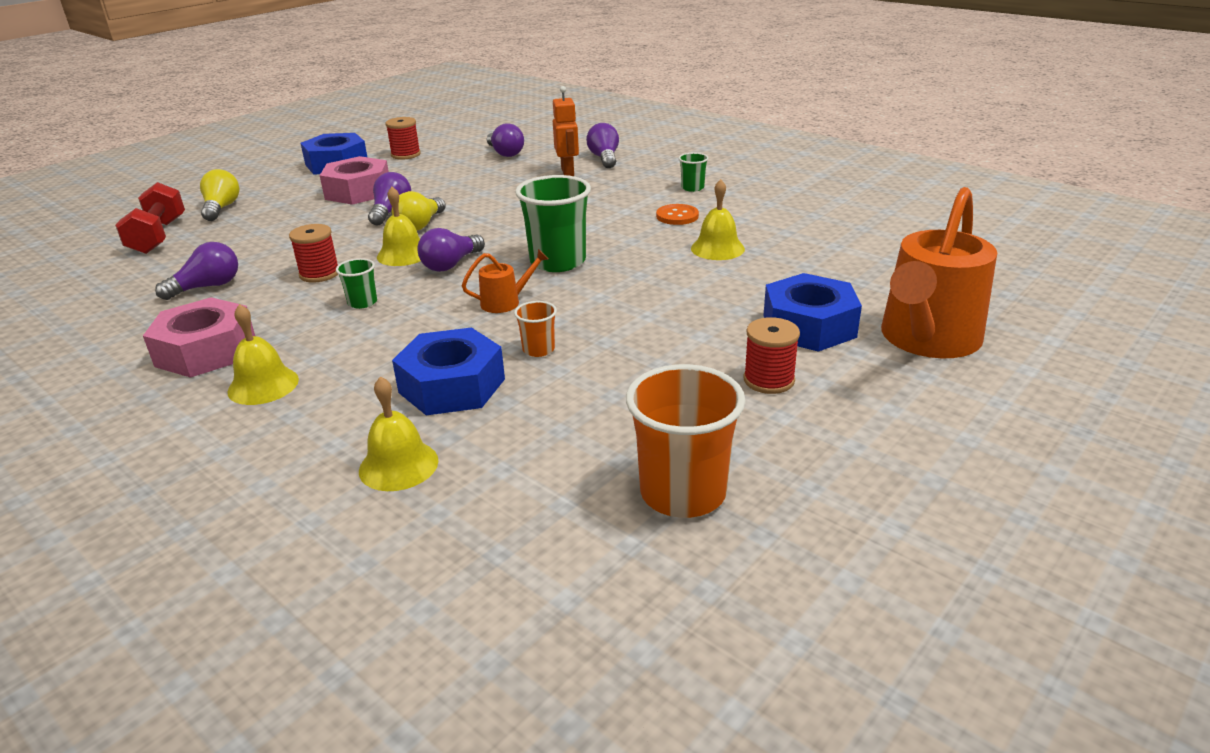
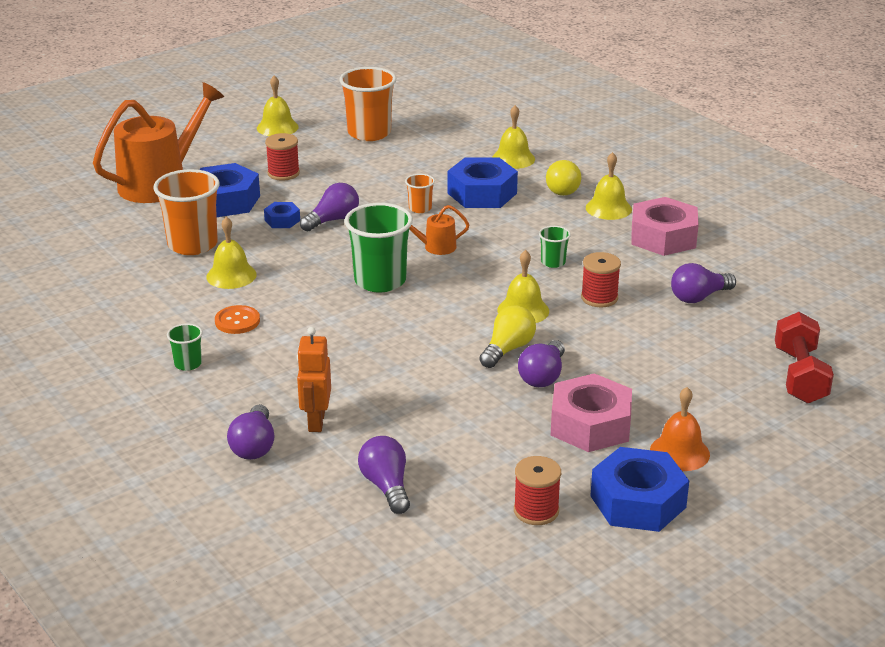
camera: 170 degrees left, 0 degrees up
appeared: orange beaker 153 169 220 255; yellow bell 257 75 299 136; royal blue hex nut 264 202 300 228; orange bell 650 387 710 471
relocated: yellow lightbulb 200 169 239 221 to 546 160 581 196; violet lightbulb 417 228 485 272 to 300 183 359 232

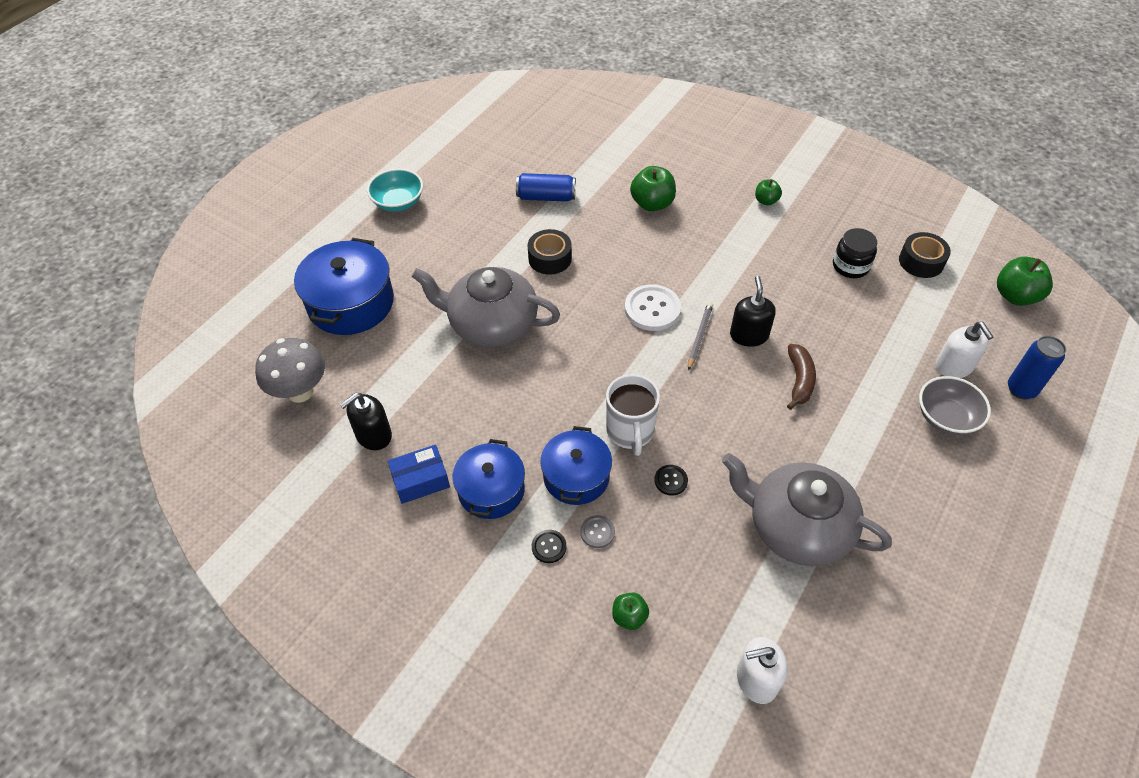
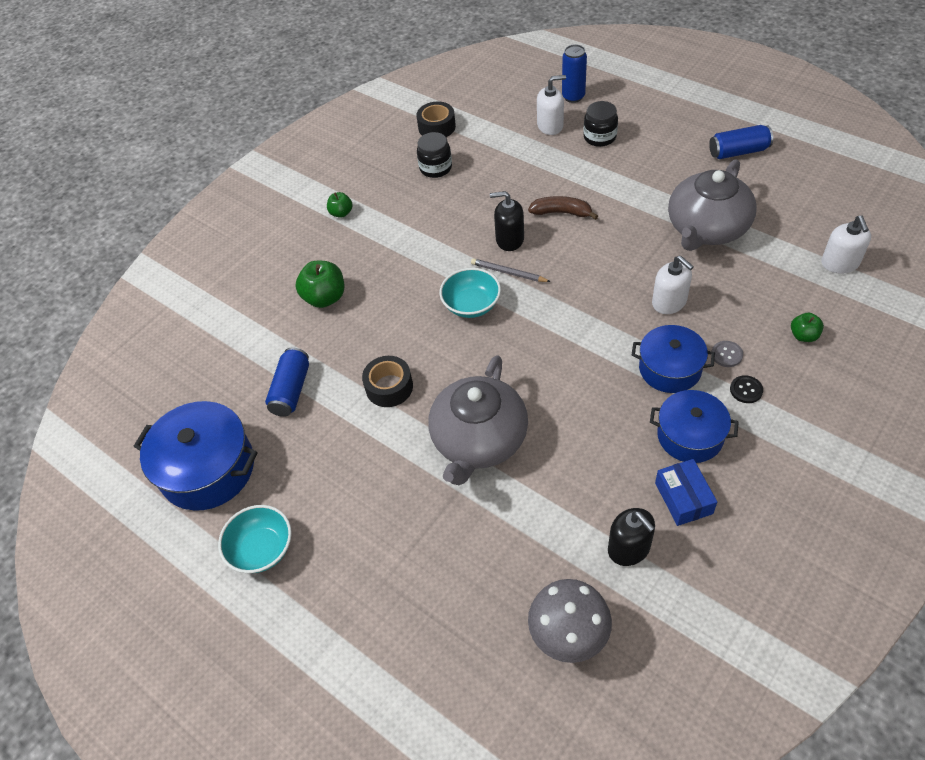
camera: 80 degrees left, 0 degrees up
missing: white coffee mug 606 374 660 456; emerald toy apple 997 257 1053 306
appeared: royal blue tin 709 125 773 159
relocated: royal blue cooking pot 294 238 394 335 to 134 401 258 511
exchanged: white sewing button 625 284 681 331 to teal serving bowl 440 268 501 318; black sewing button 654 465 688 496 to white soap pump 652 256 694 314; ash-grey serving bowl 919 376 991 435 to black jam jar 583 101 618 147

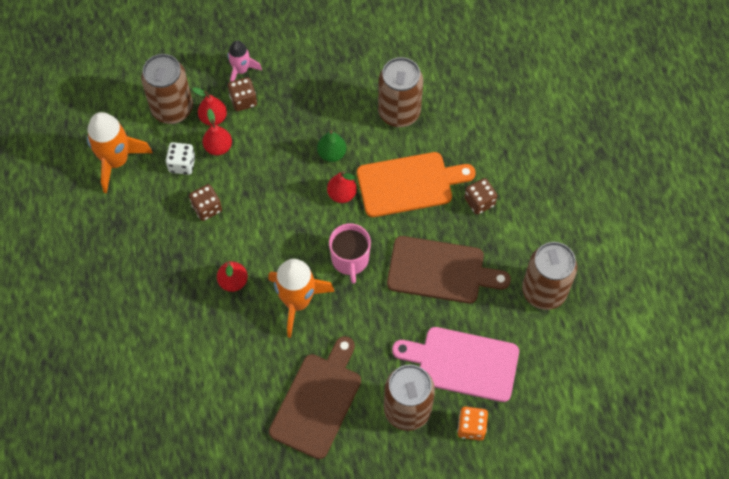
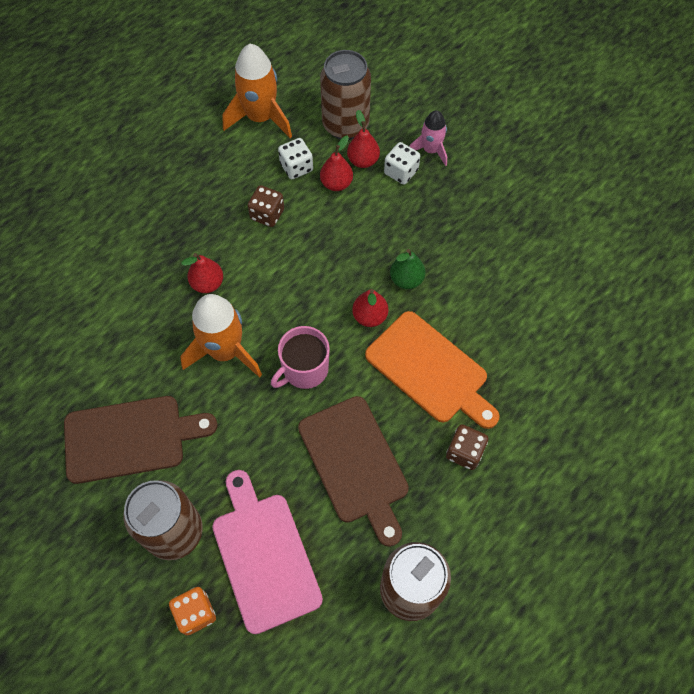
camera: 55 degrees right, 0 degrees up
missing: dark brown tin 378 57 423 127
colour: dark brown die 228 77 257 111 to white die 384 142 420 185

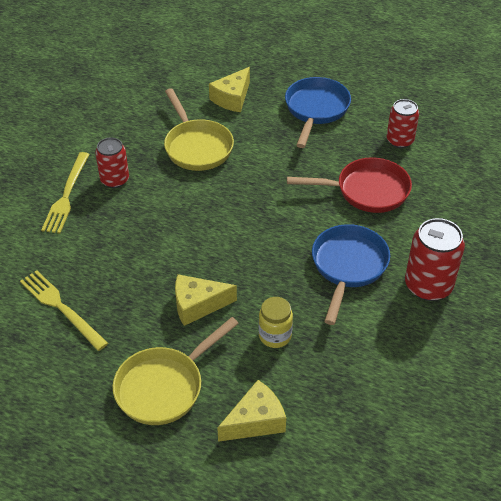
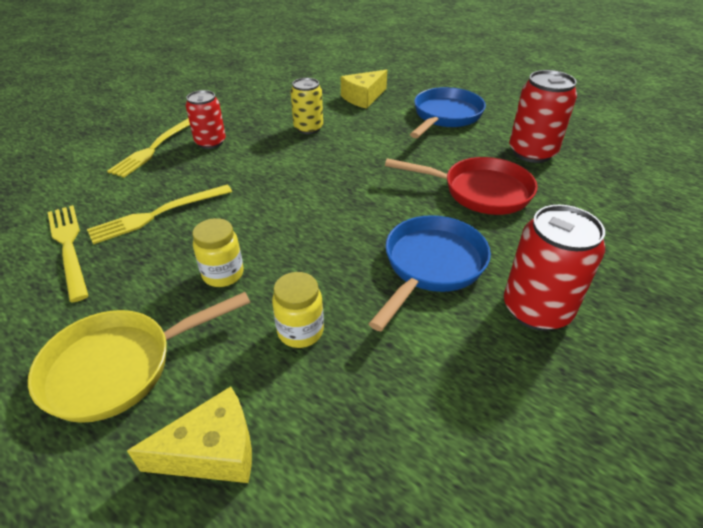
camera: 15 degrees right, 5 degrees down
appeared: yellow table fork 87 185 232 244
exchanged: yellow skillet 164 88 234 171 to yellow tin 290 78 323 134; yellow cheese 175 274 237 326 to yellow jam jar 193 218 244 287
size: crimson tin 387 99 419 148 = 509 70 577 163 x1.51

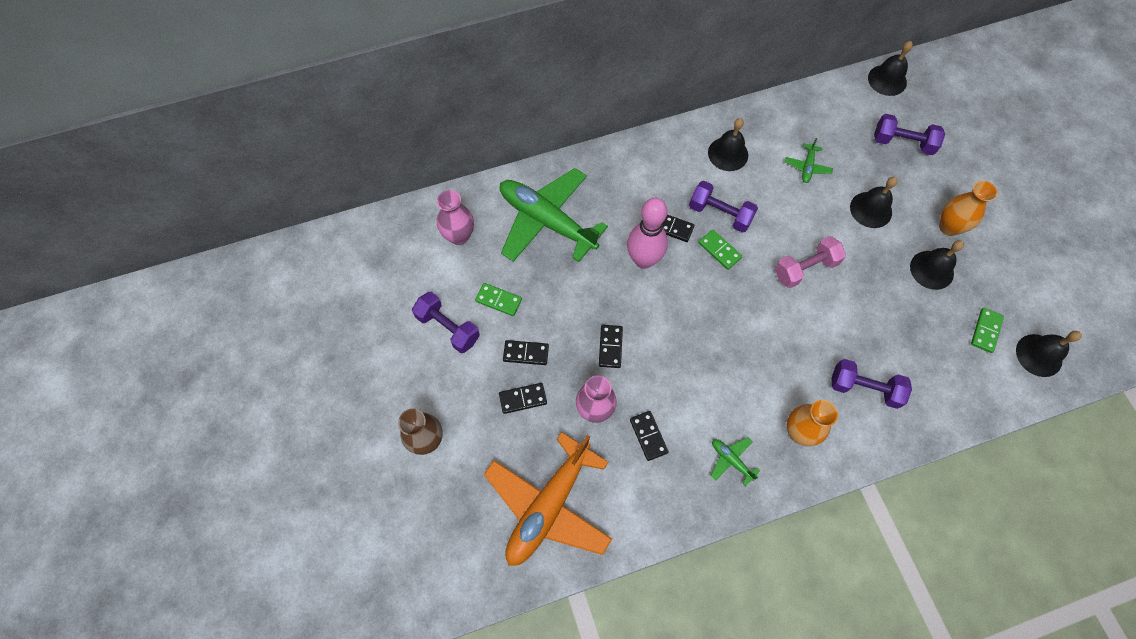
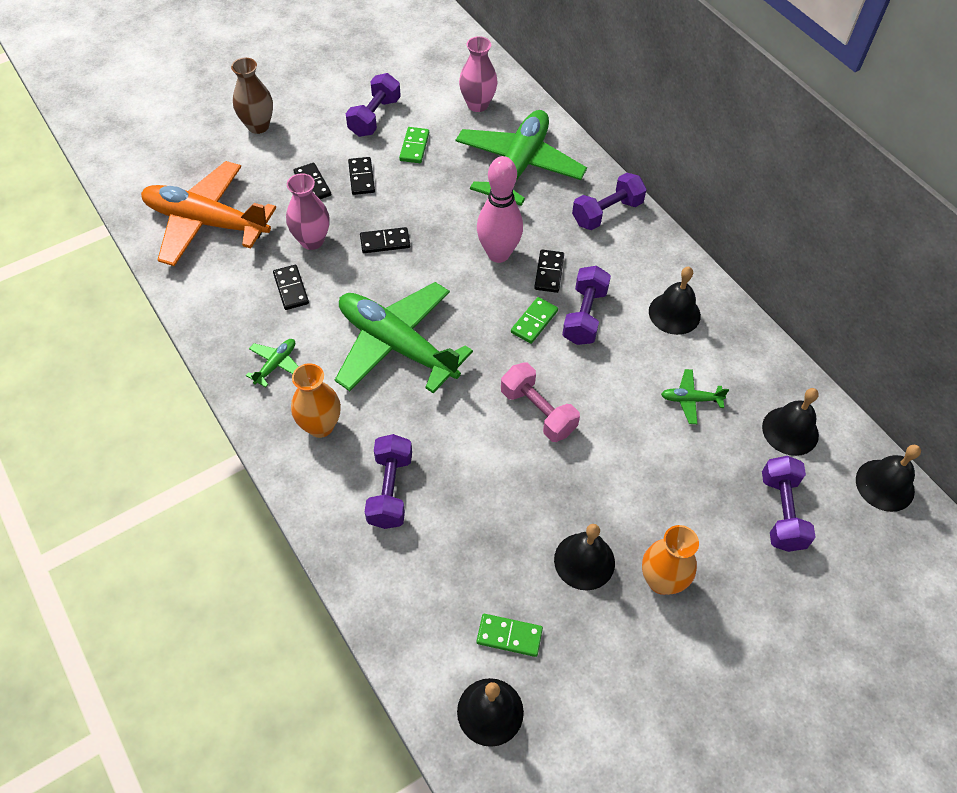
camera: 75 degrees right, 10 degrees down
appeared: emerald plane 335 282 473 393; violet free weight 572 173 647 230
relocated: black bell 850 177 898 228 to 762 388 819 456
spun: black domino tile 630 411 668 461 = 273 265 309 310 75 degrees counterclockwise

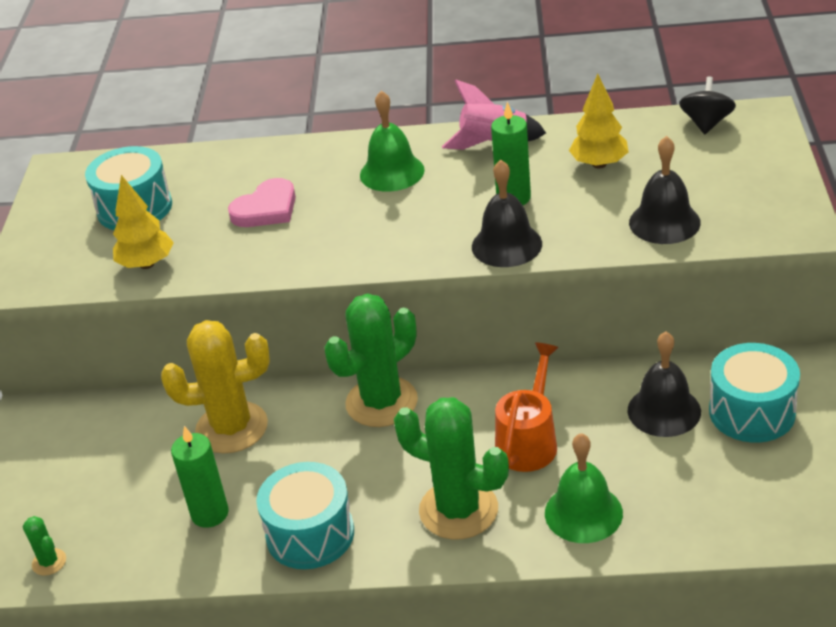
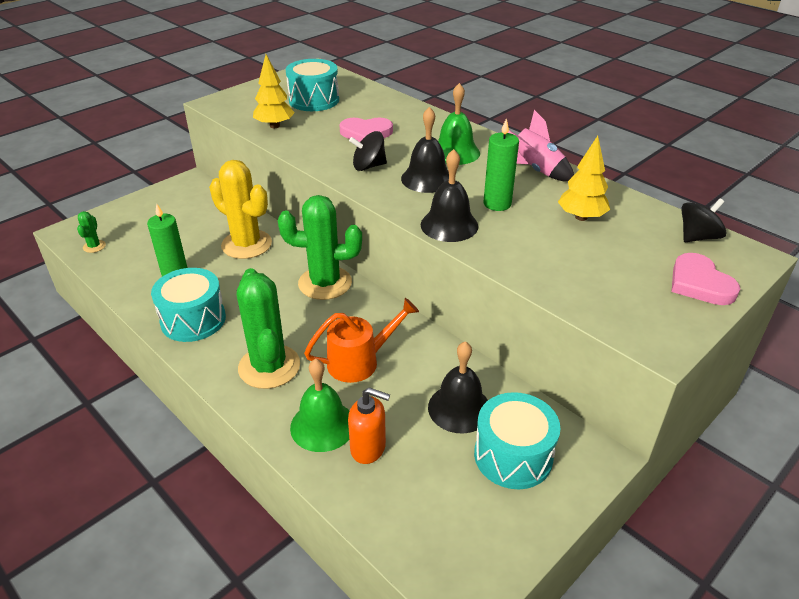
camera: 40 degrees right, 0 degrees up
appeared: orange soap pump 348 387 390 464; black toy top 349 131 387 171; pink love heart 671 253 740 305
relocated: black bell 629 136 701 244 to 401 107 449 193

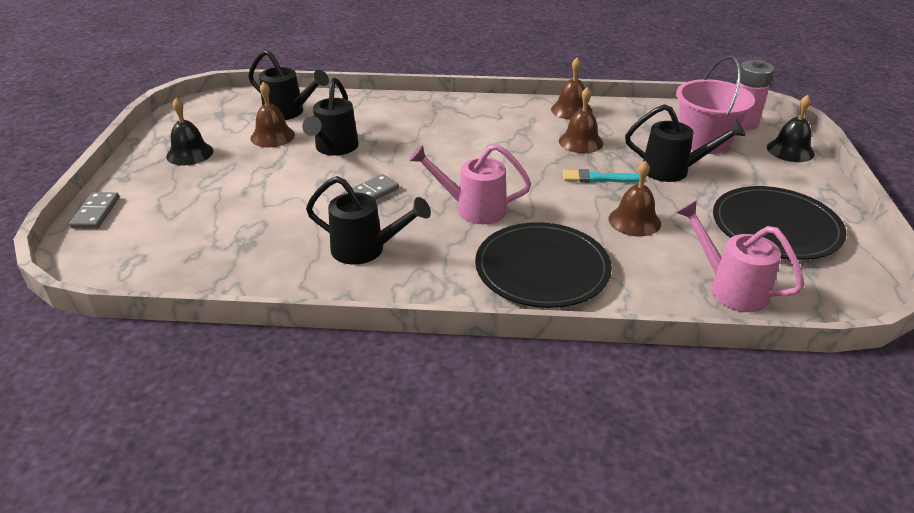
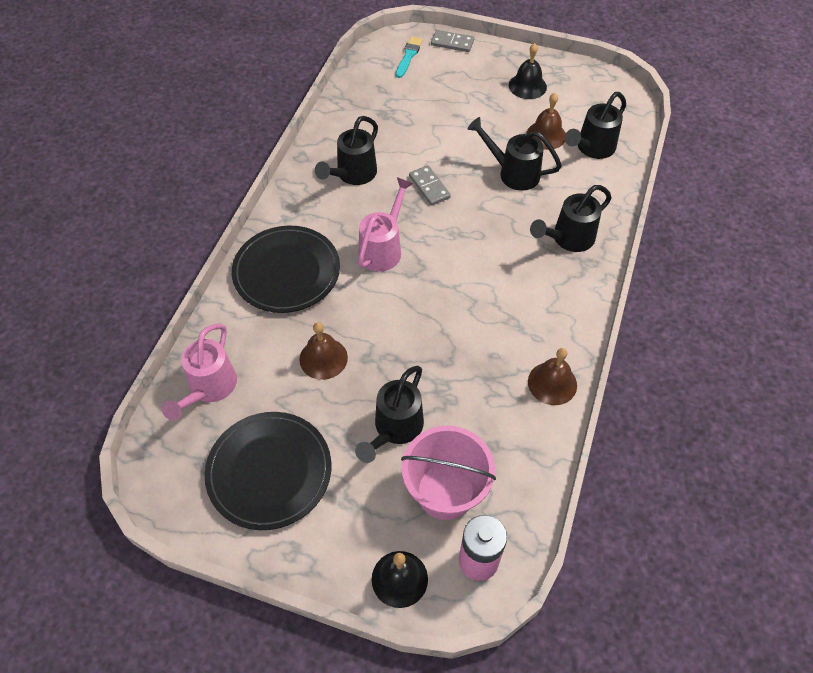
camera: 105 degrees right, 20 degrees up
missing: dark brown bell 559 87 603 153
appeared: black watering pot 530 185 611 252
relocated: teal paint brush 563 169 639 183 to 396 36 423 78
spun: pink watering pot 676 200 805 312 = 162 323 237 421 135 degrees clockwise

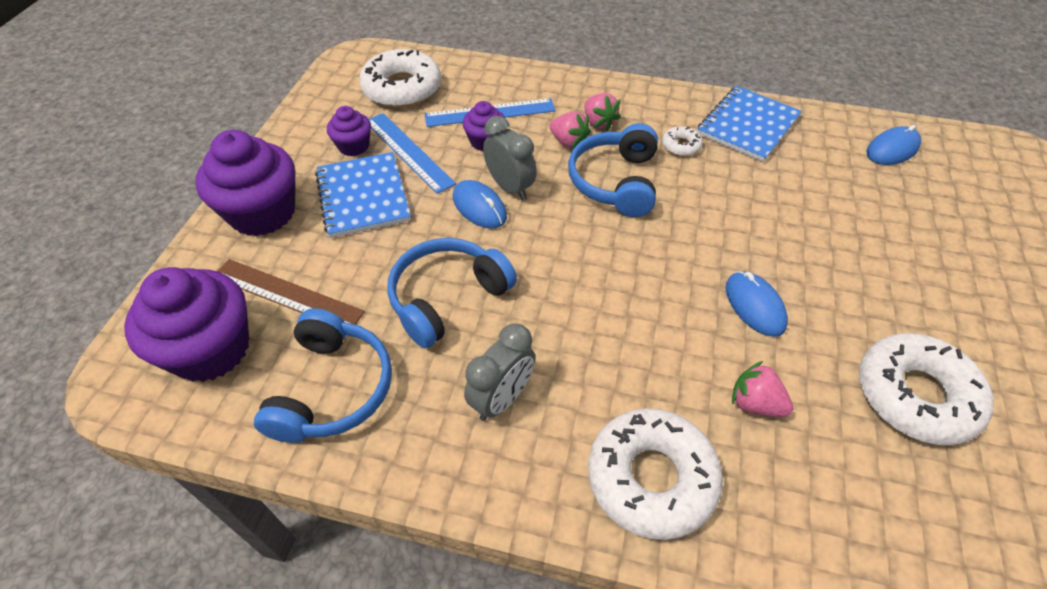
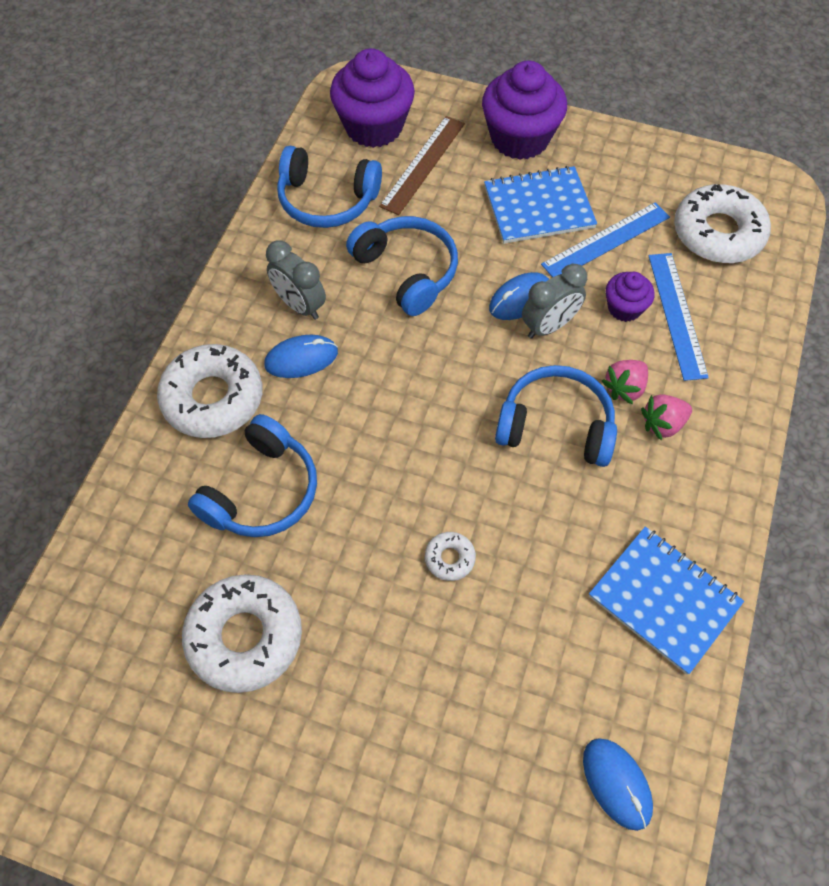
camera: 95 degrees right, 10 degrees up
missing: violet fairy cake 327 106 371 156
relocated: white donut 662 126 702 156 to 425 532 476 581; royal blue mouse 725 271 788 337 to 264 335 338 378
exchanged: pink strawberry 732 361 793 417 to royal blue headset 188 414 317 537

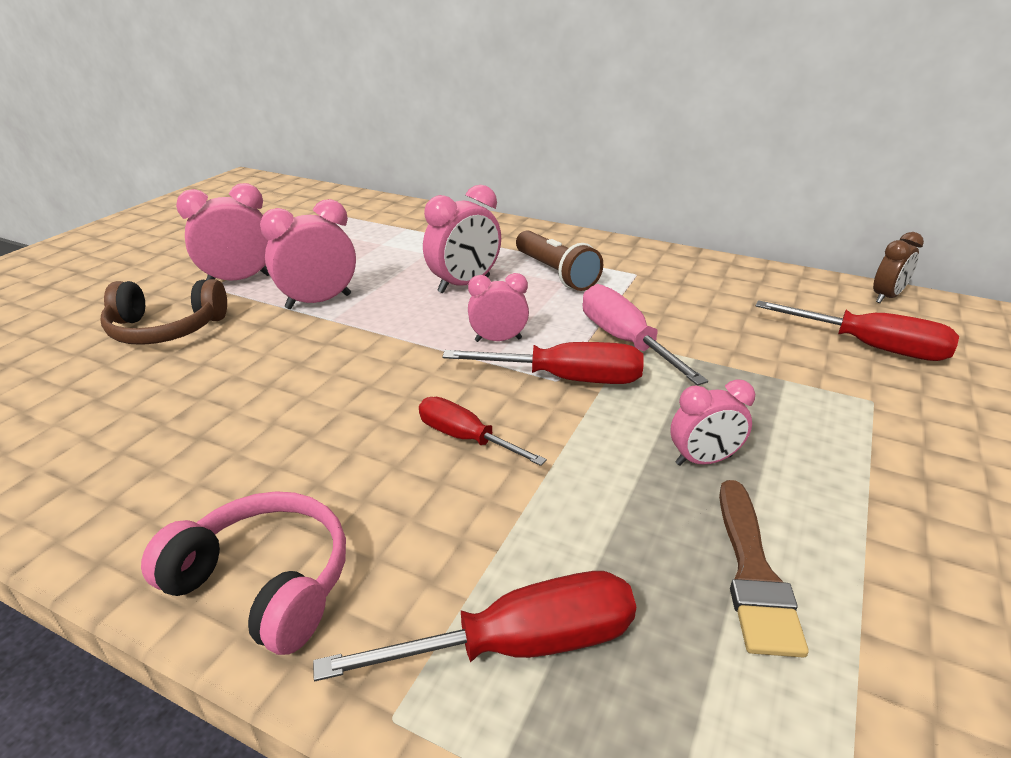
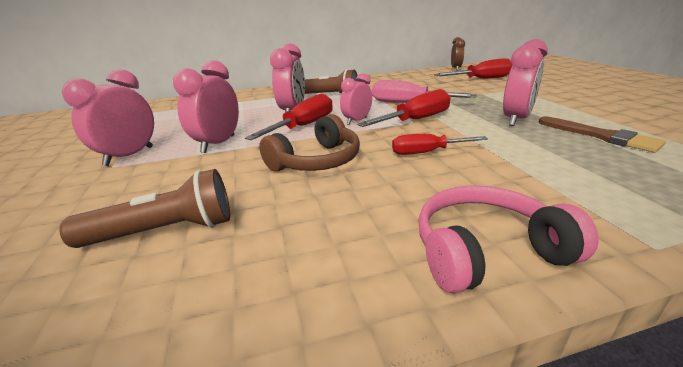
camera: 40 degrees left, 5 degrees down
appeared: dark brown torch 59 169 230 248
relocated: dark brown headset 101 279 227 345 to 259 114 360 172; crimson hand screwdriver 313 571 636 681 to 245 94 333 140
size: pink clock 671 379 755 466 = 503 39 548 126 x1.54

